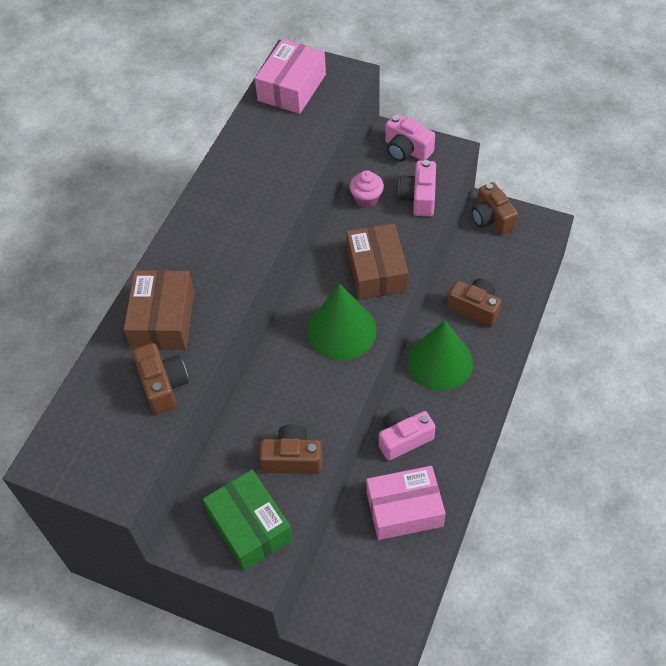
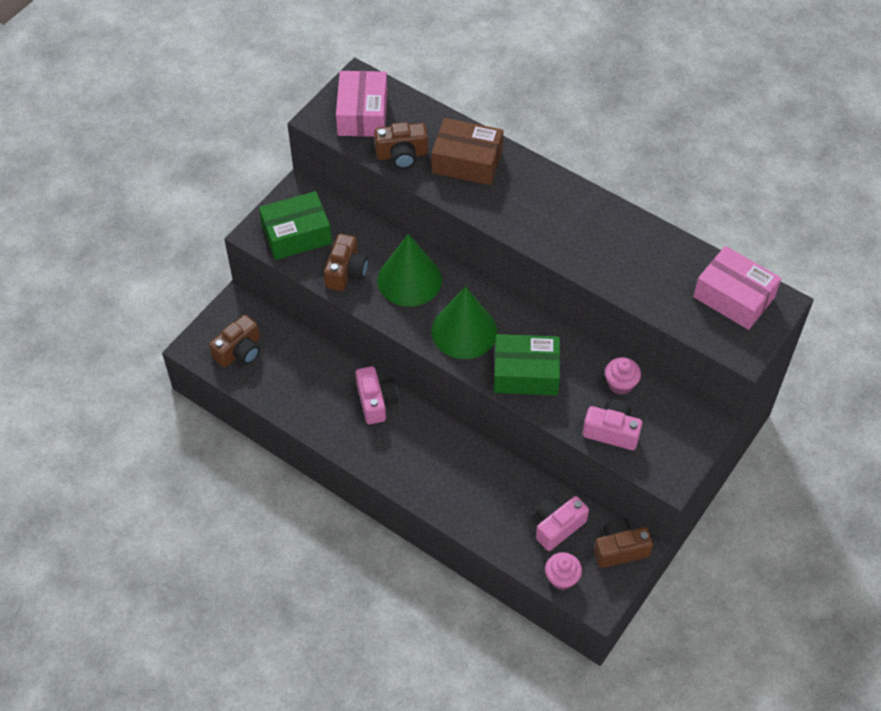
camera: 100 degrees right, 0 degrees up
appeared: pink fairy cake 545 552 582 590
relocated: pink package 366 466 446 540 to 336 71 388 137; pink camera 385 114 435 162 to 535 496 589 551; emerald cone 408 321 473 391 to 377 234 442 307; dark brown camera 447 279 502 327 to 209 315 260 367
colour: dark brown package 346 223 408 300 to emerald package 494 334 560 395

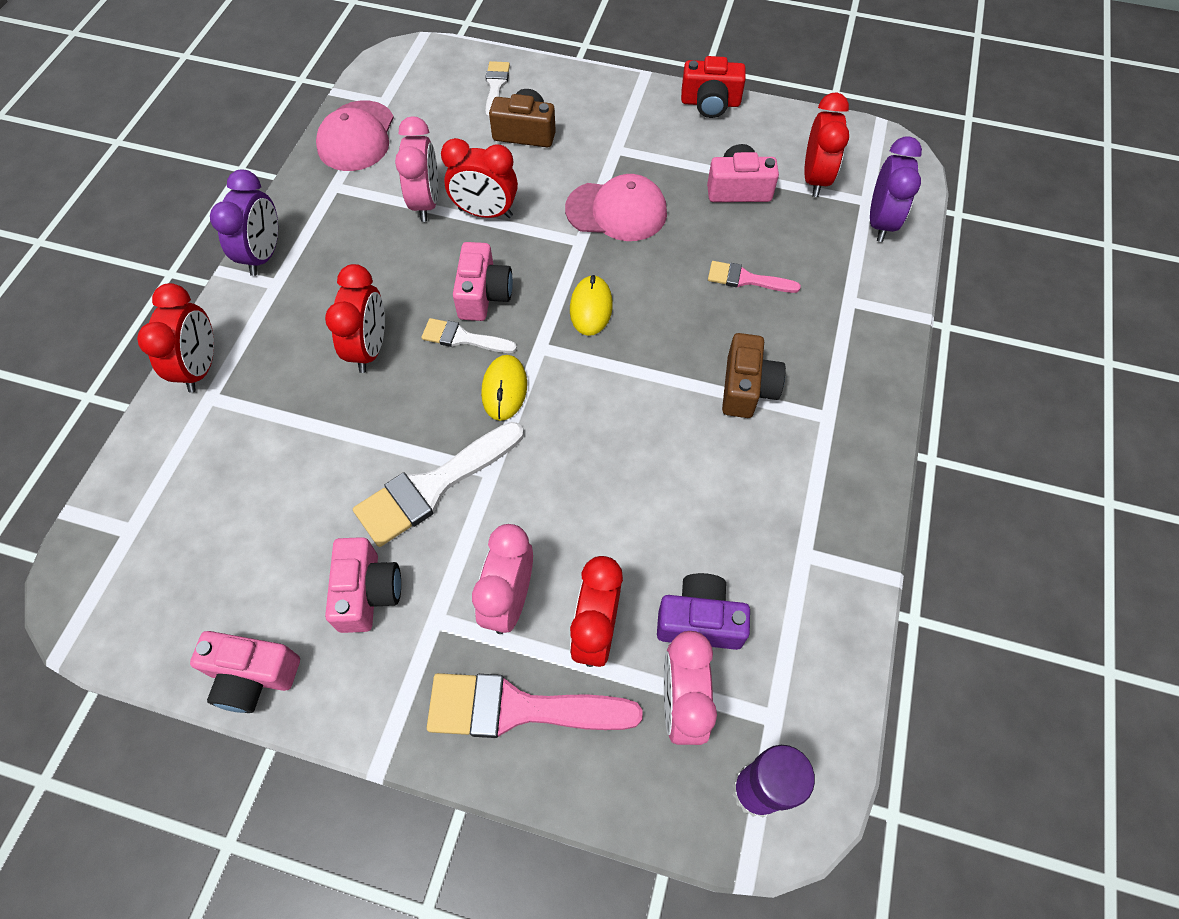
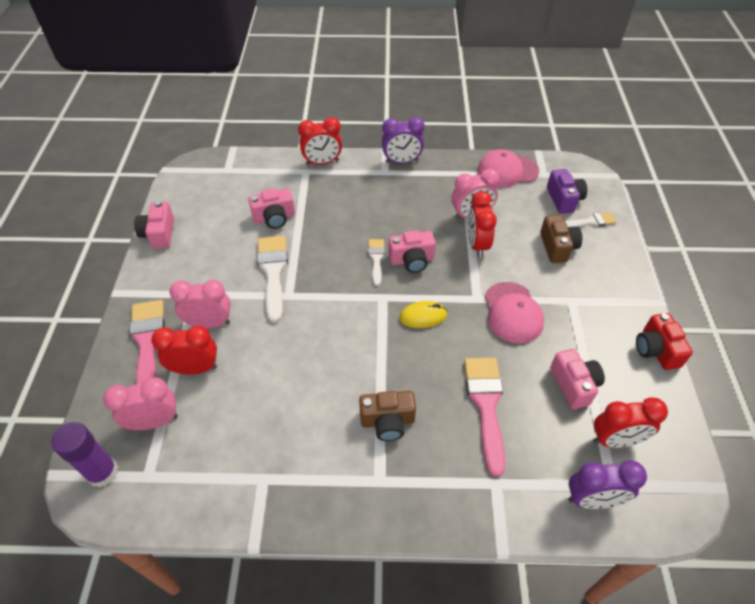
camera: 75 degrees right, 10 degrees down
missing: crimson clock 325 264 385 373; yellow mouse 481 355 527 421
relocated: pink camera 325 537 401 633 to 248 188 295 229; violet camera 657 573 750 650 to 547 169 587 214
spun: white paint brush 353 422 524 547 = 257 236 288 323 45 degrees clockwise
size: pink paint brush 708 261 801 293 = 464 358 505 477 x1.77

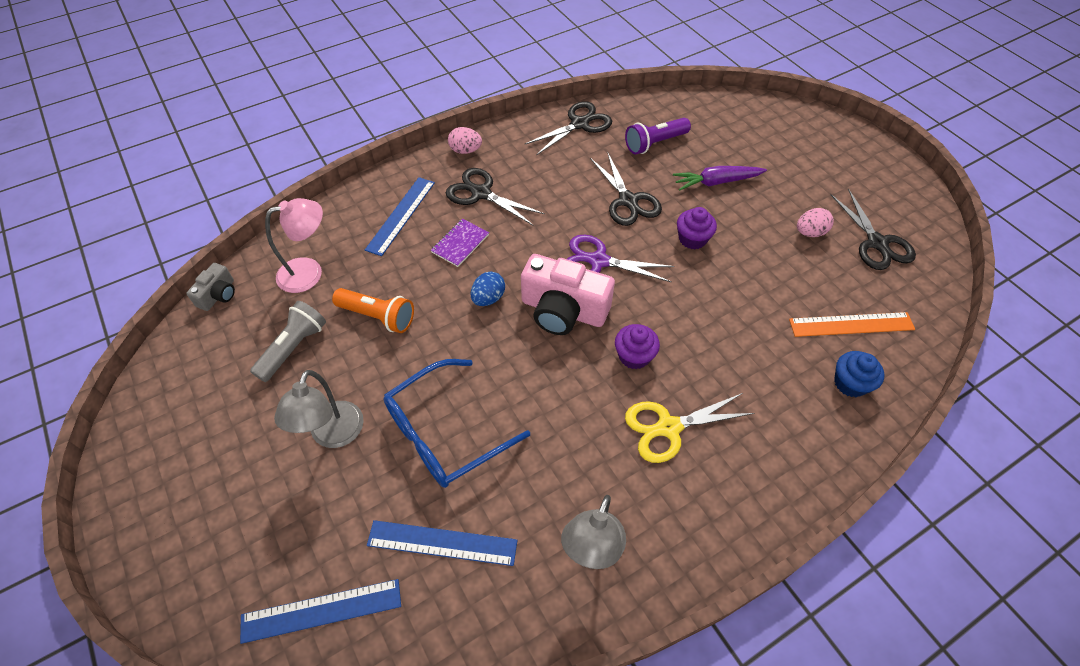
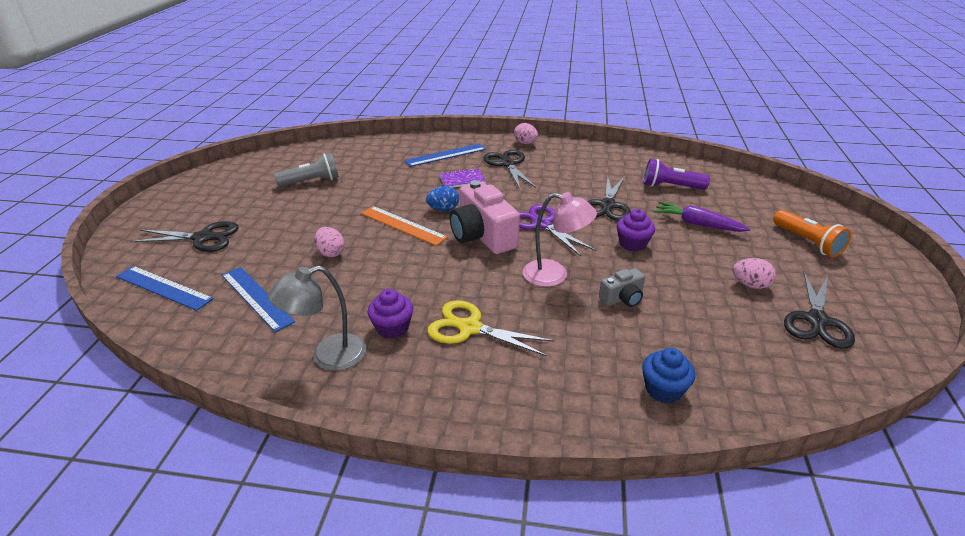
camera: 40 degrees right, 20 degrees down
missing: ash-grey reading lamp 274 370 364 448
relocated: ash-grey camera 186 263 235 311 to 599 268 645 307; pink reading lamp 265 198 323 293 to 523 192 597 287; orange torch 332 288 414 333 to 773 210 851 257; black scissors 524 101 612 155 to 130 221 239 252; violet fairy cake 615 324 660 369 to 368 289 413 339; orange straightedge 789 312 915 337 to 361 206 448 246
exchanged: royal blue spectacles 383 359 530 488 to pink egg shape 314 227 345 258

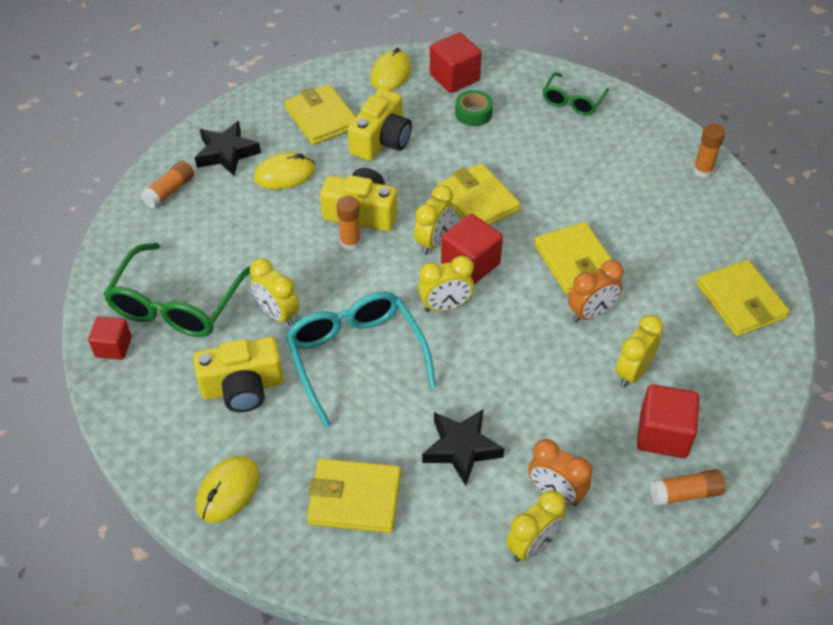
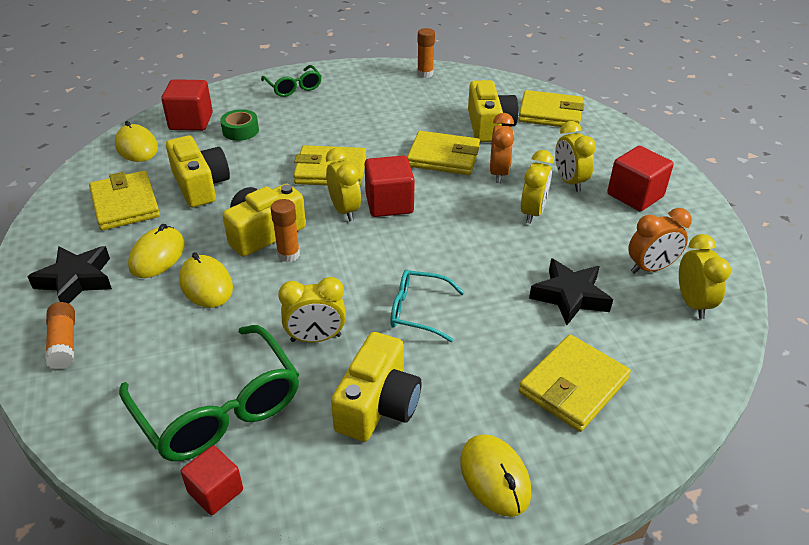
camera: 55 degrees left, 10 degrees down
missing: orange glue stick 650 469 726 506
appeared: yellow mouse 179 252 233 308; yellow camera 468 80 518 142
relocated: yellow clock 418 256 474 312 to 521 150 554 224
spun: yellow card wallet 284 84 356 145 = 89 171 160 230 60 degrees clockwise
size: teal spectacles 286 292 436 428 = 390 270 464 342 x0.57

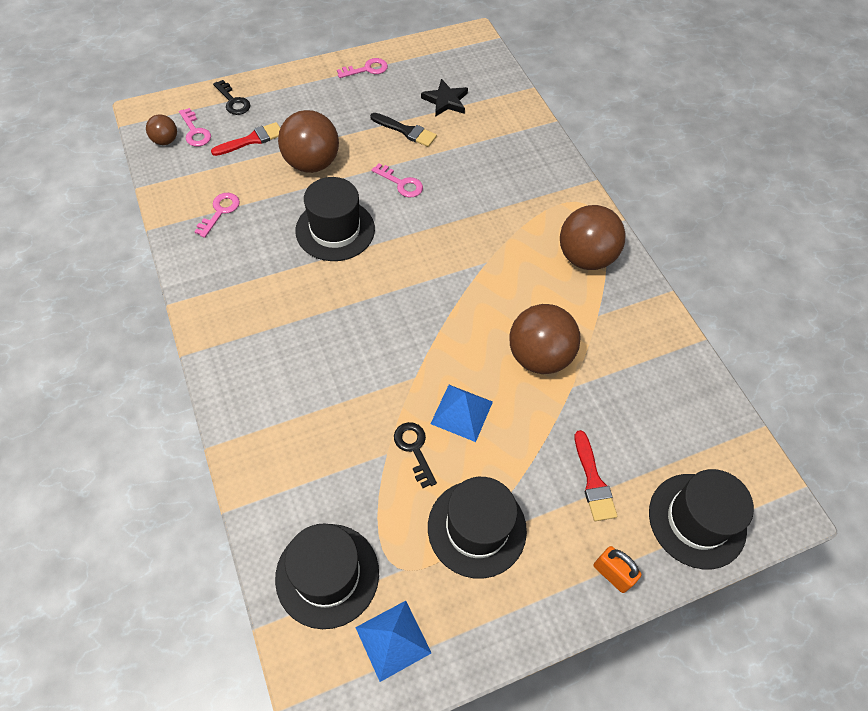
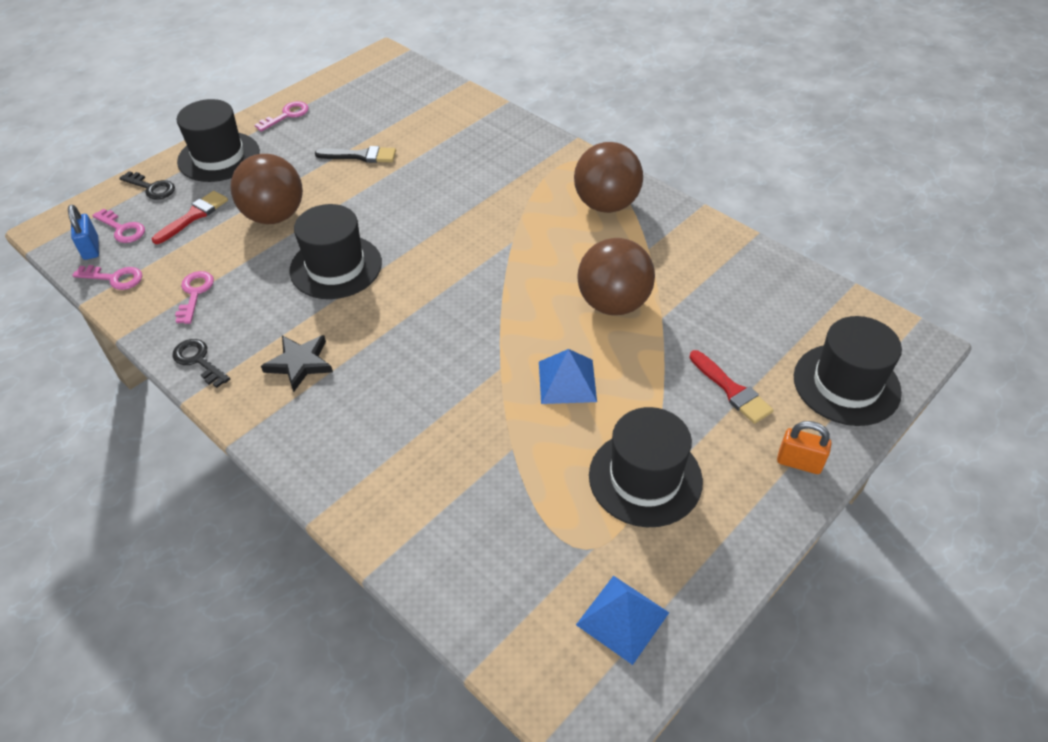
camera: 20 degrees left, 10 degrees down
relocated: black hat 275 524 379 629 to 177 99 260 182; pink key 371 163 423 198 to 72 265 142 290; black key 394 422 437 488 to 172 339 230 388; black star shape 421 79 468 117 to 261 335 333 392
exchanged: dark brown sphere 146 114 177 145 to royal blue small lock 68 204 99 260

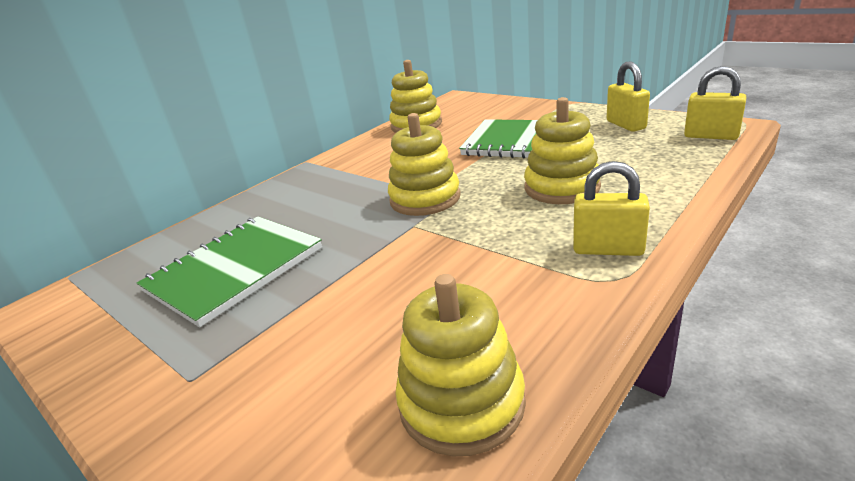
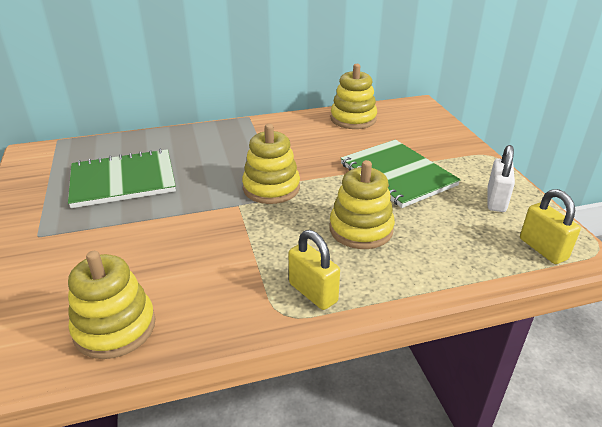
camera: 30 degrees right, 5 degrees up
colour: yellow small lock 606 61 650 132 to white small lock 487 145 515 212

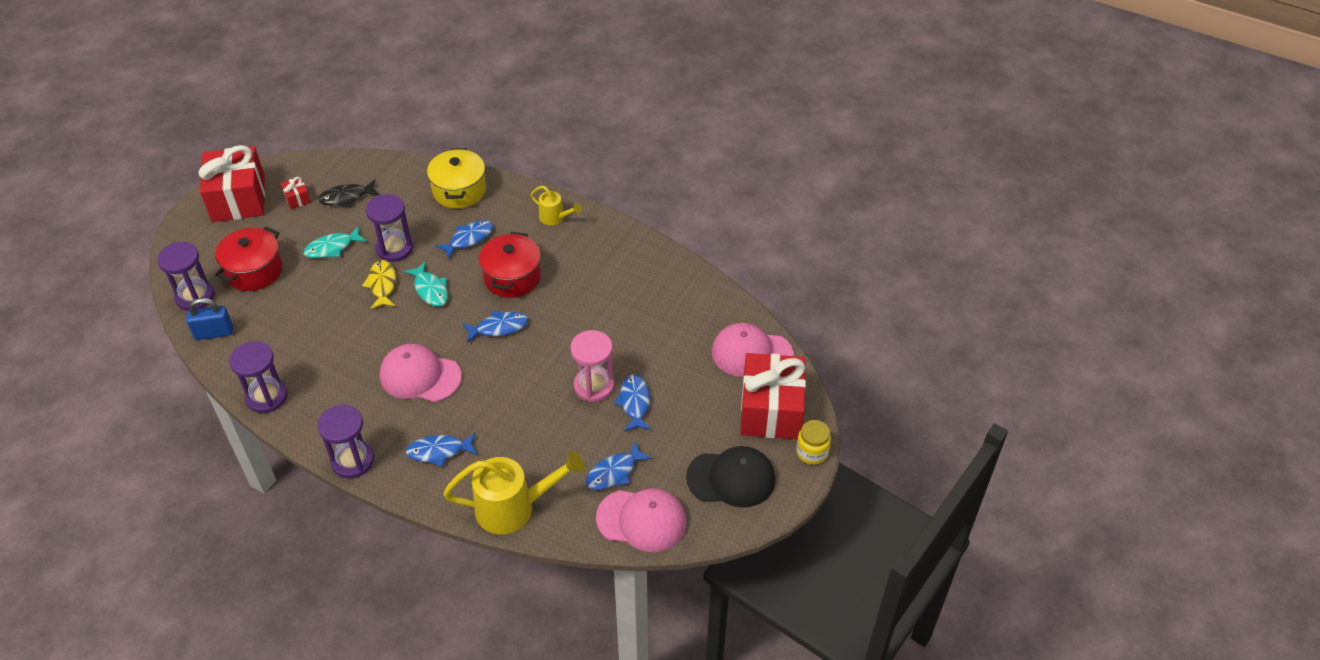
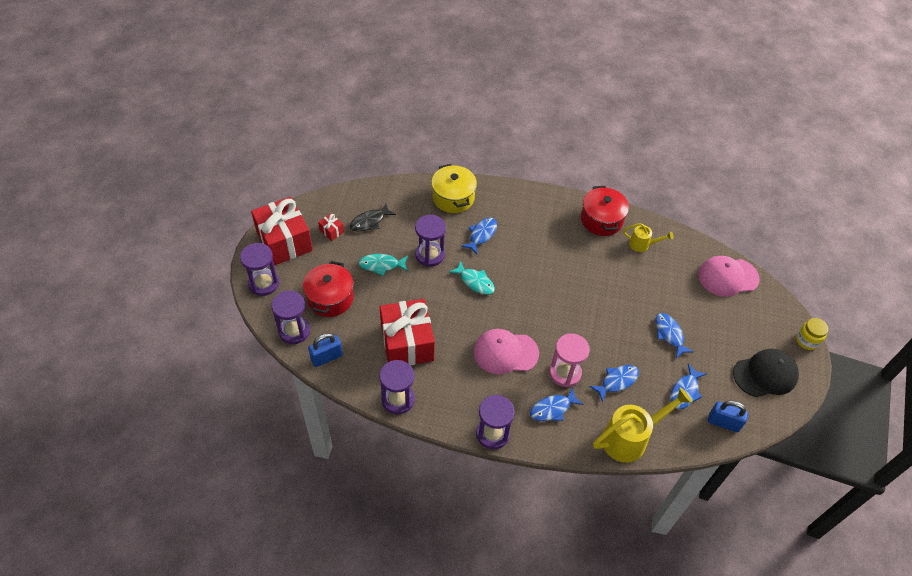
camera: 20 degrees left, 5 degrees up
missing: yellow toy fish 362 260 396 309
appeared: violet hourglass 240 243 279 296
relocated: royal blue toy fish 462 311 528 343 to 589 365 639 403; crimson cooking pot 479 232 541 298 to 581 186 629 236; yellow watering pot 531 186 582 225 to 623 223 673 252; pink hourglass 570 330 614 402 to 549 333 590 387; crimson wrapped gift 740 353 806 439 to 380 299 435 366
exchanged: pink peaked cap 596 488 687 552 to royal blue small lock 708 401 748 432
spun: teal toy fish 303 226 367 258 = 359 254 408 276 45 degrees clockwise

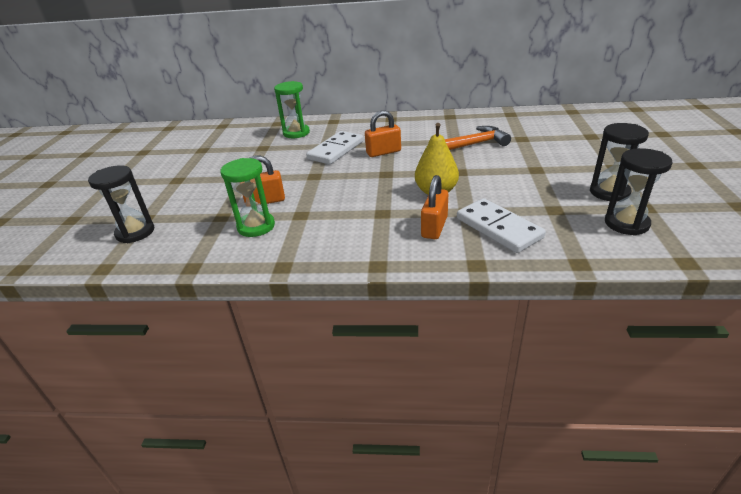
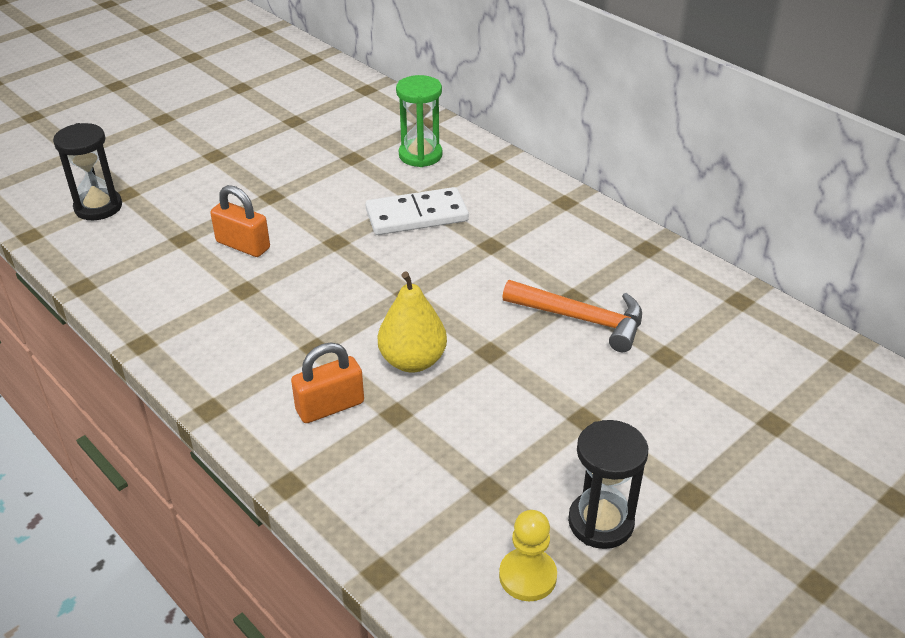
camera: 40 degrees right, 5 degrees up
missing: emerald hourglass 220 158 275 237; orange small lock 365 110 401 157; white domino tile 457 198 546 253
exchanged: black hourglass 605 148 672 236 to yellow chess pawn 499 510 557 601

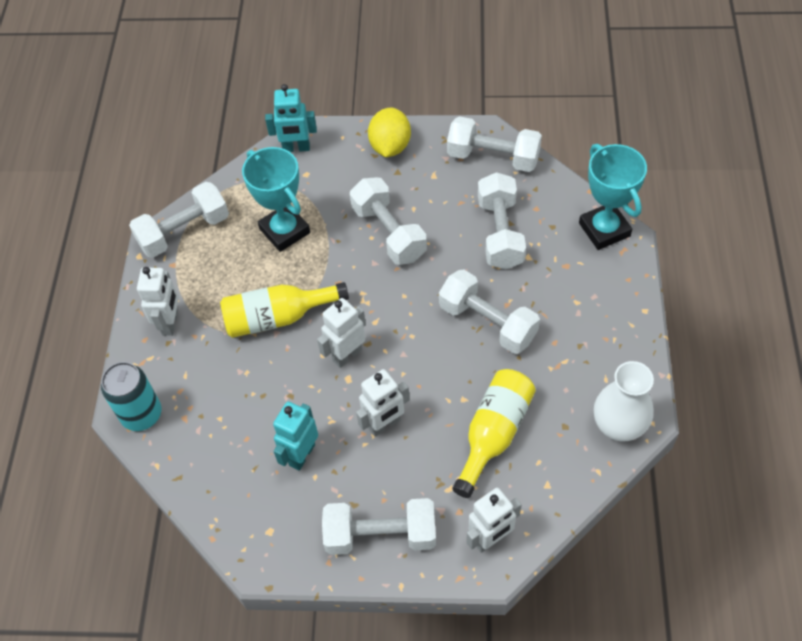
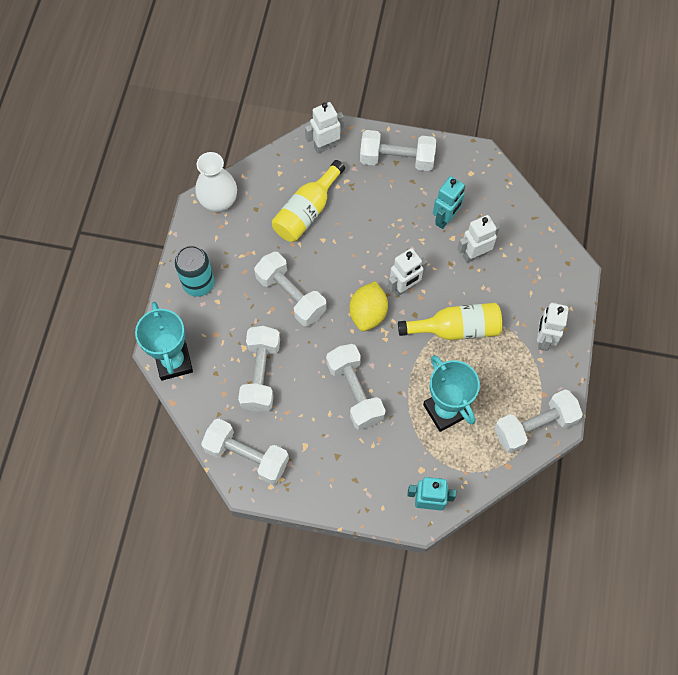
camera: 175 degrees left, 10 degrees up
relocated: teal tin 101 362 161 431 to 175 245 214 297; white toy robot 356 369 410 437 to 457 215 500 263; yellow lemon 368 108 411 157 to 349 281 388 331

